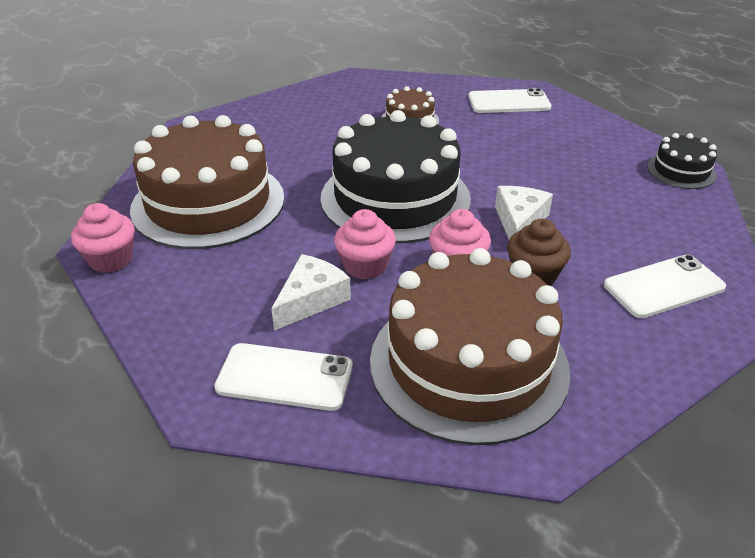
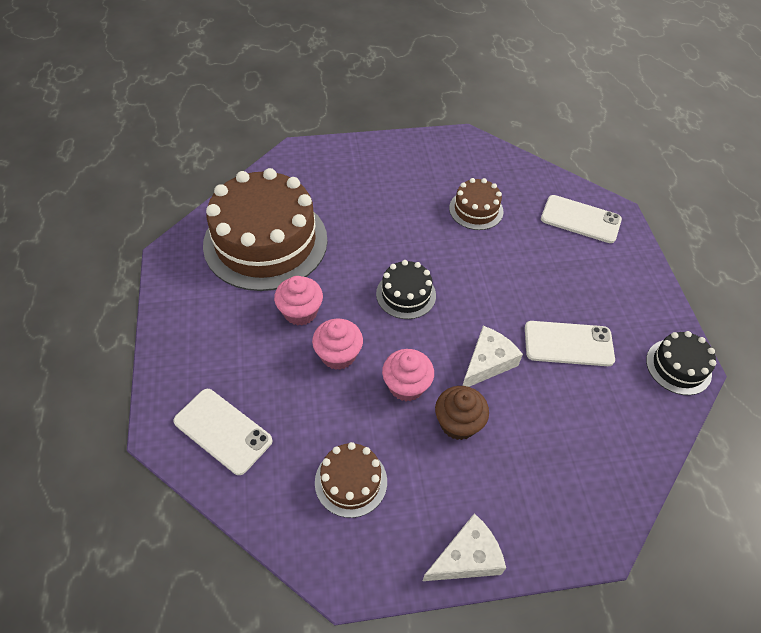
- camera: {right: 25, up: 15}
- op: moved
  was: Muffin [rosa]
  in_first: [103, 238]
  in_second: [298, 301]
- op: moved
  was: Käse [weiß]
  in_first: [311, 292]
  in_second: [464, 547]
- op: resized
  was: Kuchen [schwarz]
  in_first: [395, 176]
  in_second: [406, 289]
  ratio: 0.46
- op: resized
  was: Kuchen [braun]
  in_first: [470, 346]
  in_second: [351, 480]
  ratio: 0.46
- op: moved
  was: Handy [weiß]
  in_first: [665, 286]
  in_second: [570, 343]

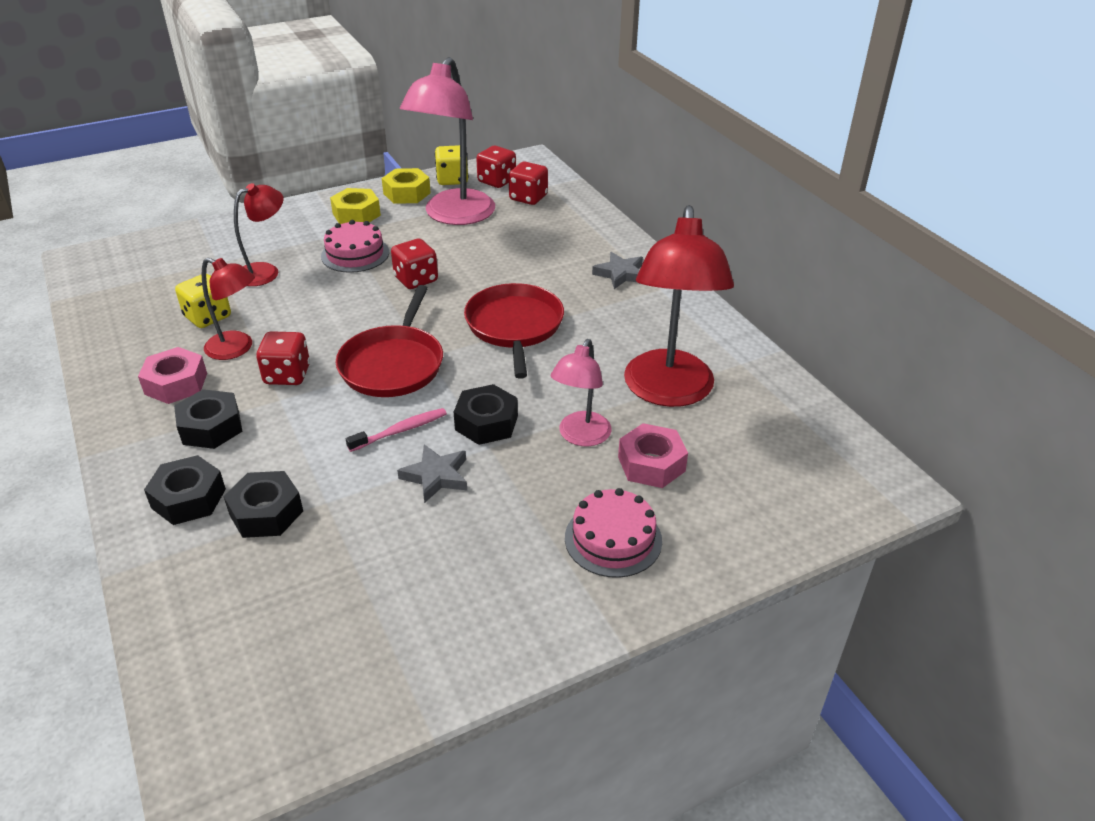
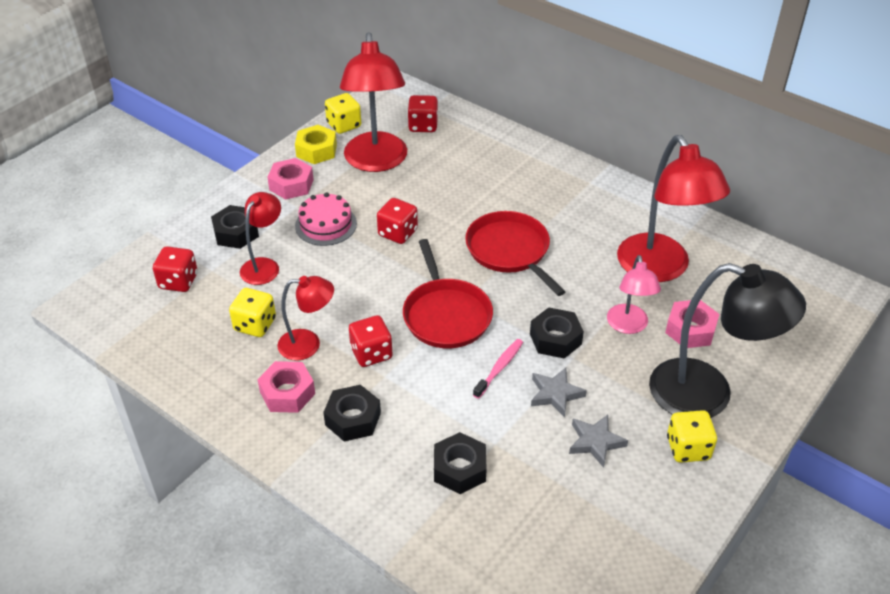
- camera: {right: -25, up: 5}
- op: moved
  was: Sechskantmutter [schwarz]
  in_first: [185, 490]
  in_second: [235, 227]
- op: recoloured
  was: Sechskantmutter [gelb]
  now: Sechskantmutter [rosa]
  in_first: [355, 206]
  in_second: [290, 178]
- op: recoloured
  was: Lampe [rosa]
  now: Lampe [rot]
  in_first: [447, 141]
  in_second: [373, 102]
- op: moved
  was: Spielwürfel [rot]
  in_first: [496, 167]
  in_second: [175, 269]
- op: replaced
  was: Kuchen [rosa]
  now: Lampe [schwarz]
  in_first: [613, 533]
  in_second: [727, 340]
- op: moved
  was: Stern [grau]
  in_first: [617, 270]
  in_second: [598, 441]
- op: added
  now: Spielwürfel [gelb]
  in_second: [692, 436]

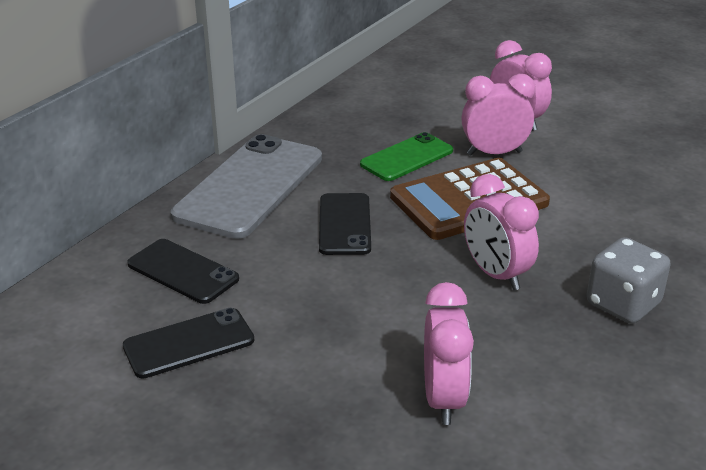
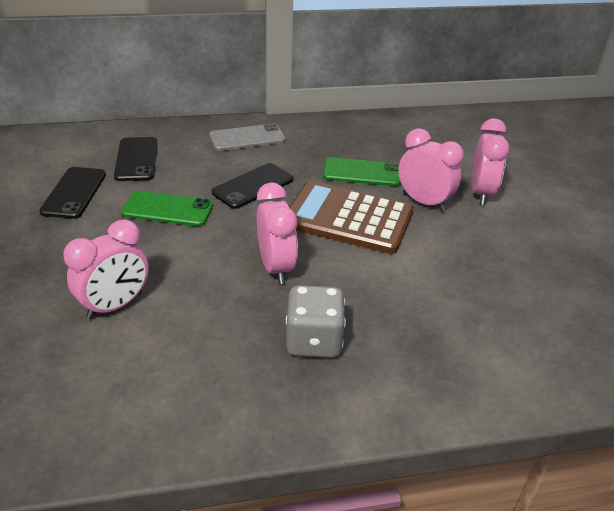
- camera: {right: 45, up: 5}
- op: turned
  was: Handy [schwarz]
  in_first: [188, 343]
  in_second: [72, 193]
  clockwise: 75
- op: resized
  was: Handy [grau]
  in_first: [246, 186]
  in_second: [247, 137]
  ratio: 0.56
- op: turned
  was: Wecker [rosa]
  in_first: [501, 232]
  in_second: [277, 233]
  clockwise: 150
- op: added
  now: Handy [grün]
  in_second: [167, 208]

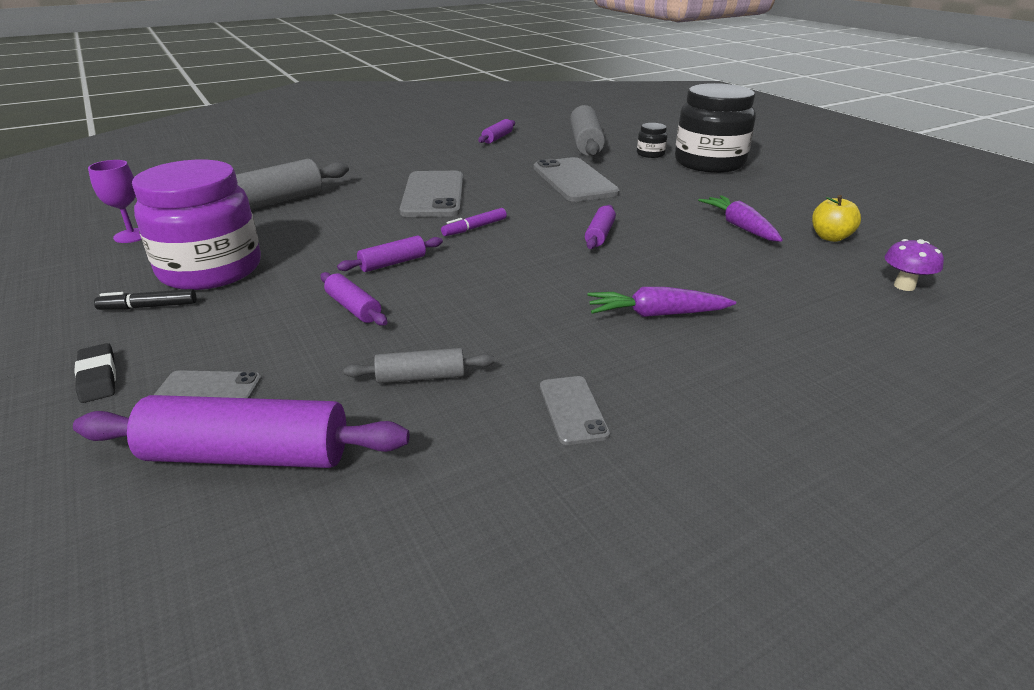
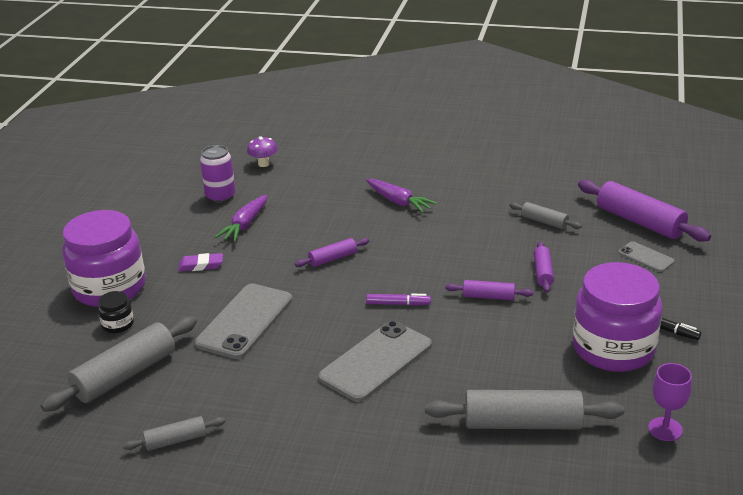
- camera: {right: -135, up: 0}
- op: removed
  was: Radiergummi [schwarz]
  in_first: [95, 373]
- op: recoloured
  was: Nudelholz [lila]
  now: Nudelholz [grau]
  in_first: [496, 131]
  in_second: [174, 433]
- op: removed
  was: Handy [grau]
  in_first: [575, 410]
- op: recoloured
  was: Einmachglas [schwarz]
  now: Einmachglas [lila]
  in_first: [715, 128]
  in_second: [104, 258]
- op: replaced
  was: Apfel [gelb]
  now: Dose [lila]
  in_first: [836, 218]
  in_second: [218, 174]
- op: added
  now: Radiergummi [lila]
  in_second: [200, 262]

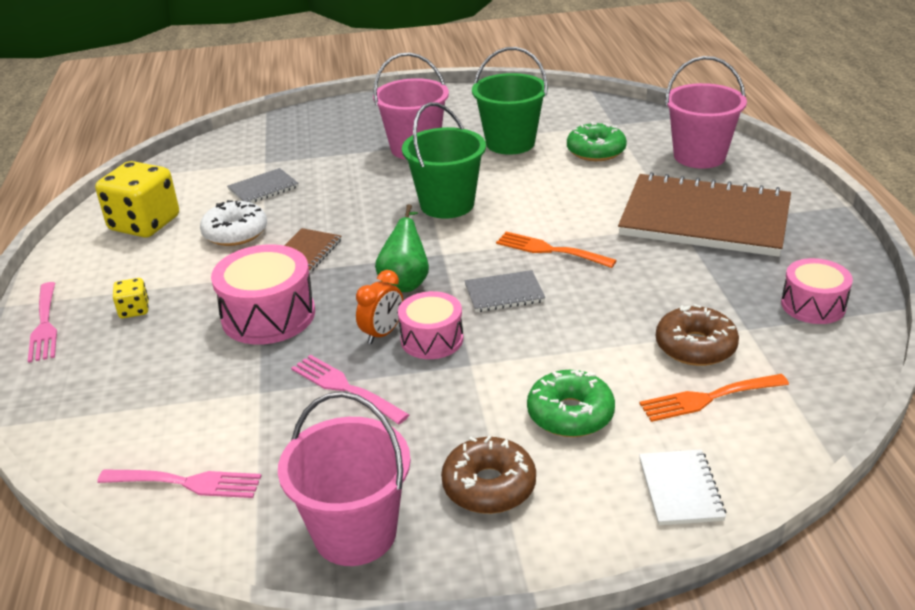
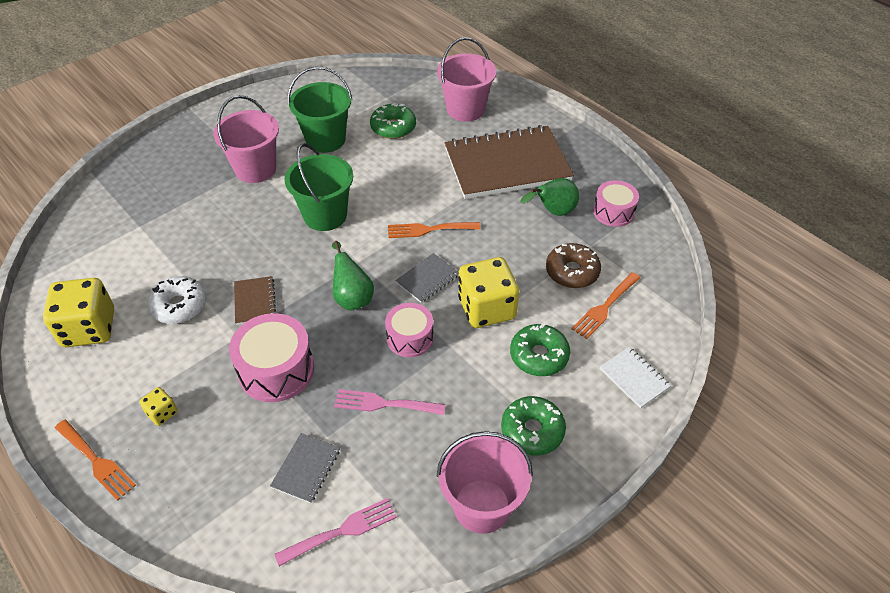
- camera: {right: -35, up: 15}
- op: recoloured
  was: Gabel [rosa]
  now: Gabel [orange]
  in_first: [42, 322]
  in_second: [95, 460]
- op: moved
  was: Notizbuch [grau]
  in_first: [263, 185]
  in_second: [305, 468]
- op: removed
  was: Wecker [orange]
  in_first: [379, 307]
- op: recoloured
  was: Donut [braun]
  now: Donut [grün]
  in_first: [488, 475]
  in_second: [533, 426]
- op: added
  now: Spielwürfel [gelb]
  in_second: [488, 292]
- op: added
  now: Birne [grün]
  in_second: [549, 197]

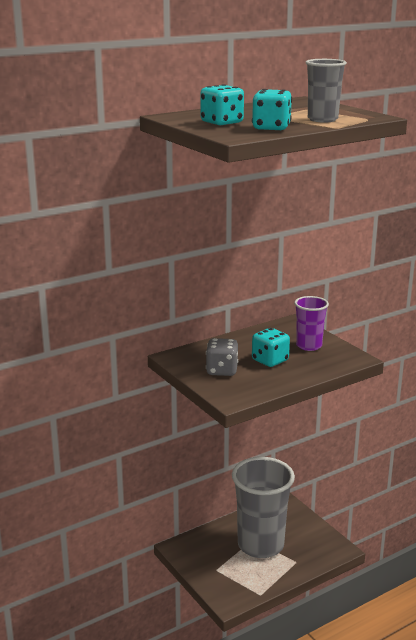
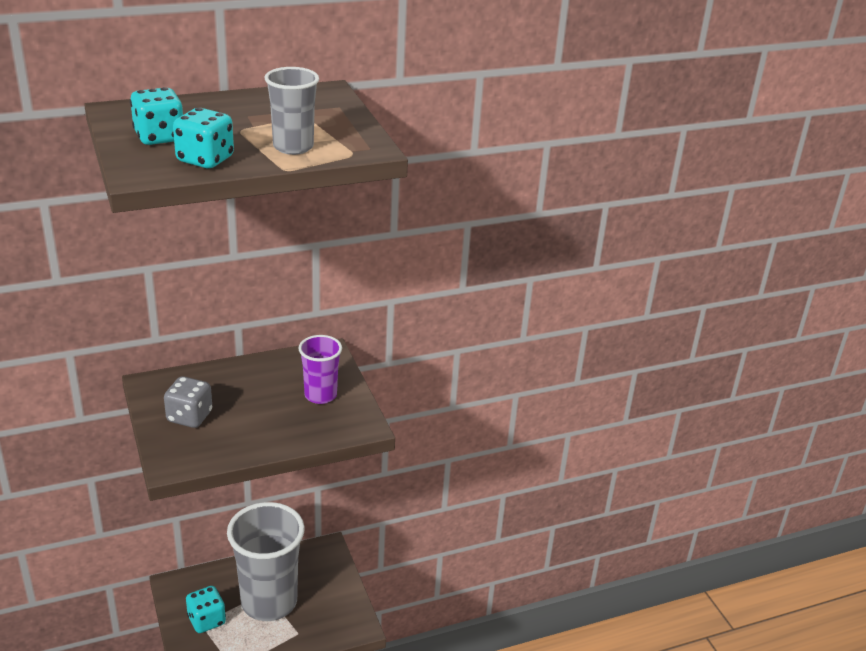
- camera: {right: 10, up: 10}
- op: moved
  was: Spielwürfel [türkis]
  in_first: [271, 347]
  in_second: [206, 609]

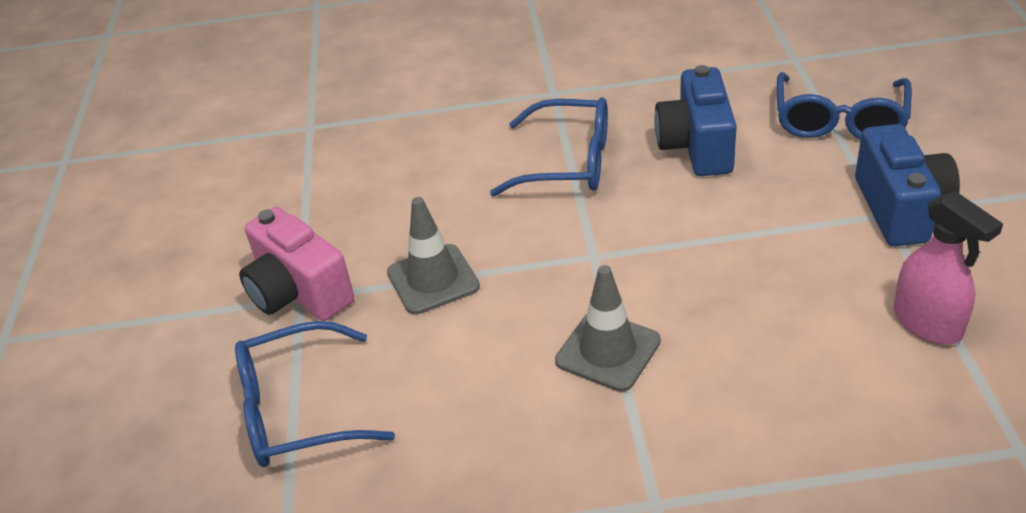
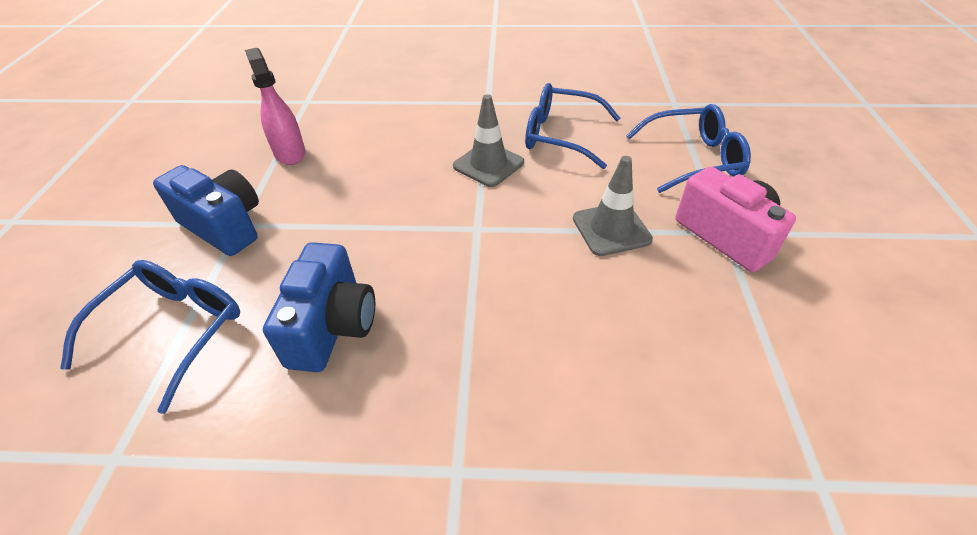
- camera: {right: -175, up: 5}
- op: moved
  was: Brille [blau]
  in_first: [549, 146]
  in_second: [572, 126]
- op: turned
  was: Kamera [blau]
  in_first: [907, 185]
  in_second: [206, 210]
  clockwise: 120

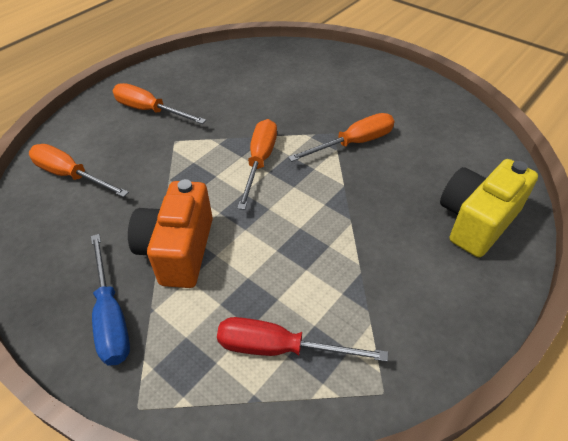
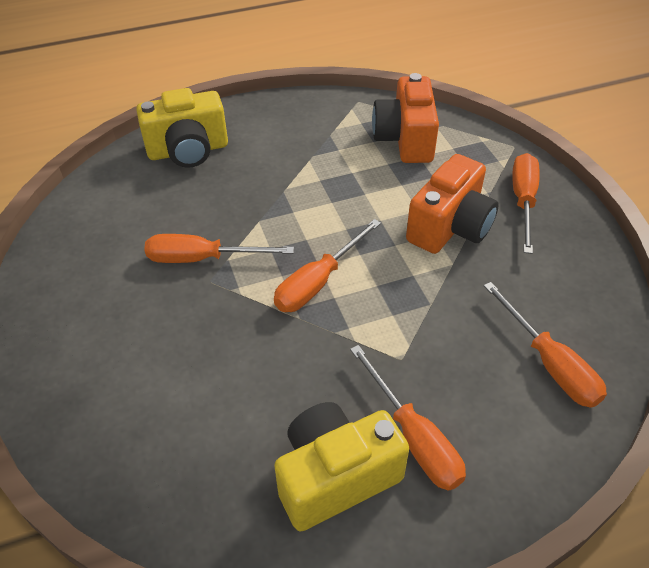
- camera: {right: -150, up: 0}
- op: recoloured
  was: Schraubenzieher [blau]
  now: Schraubenzieher [orange]
  in_first: [110, 300]
  in_second: [526, 203]
- op: replaced
  was: Schraubenzieher [rot]
  now: Kamera [orange]
  in_first: [302, 339]
  in_second: [405, 118]
- op: added
  now: Kamera [gelb]
  in_second: [341, 467]

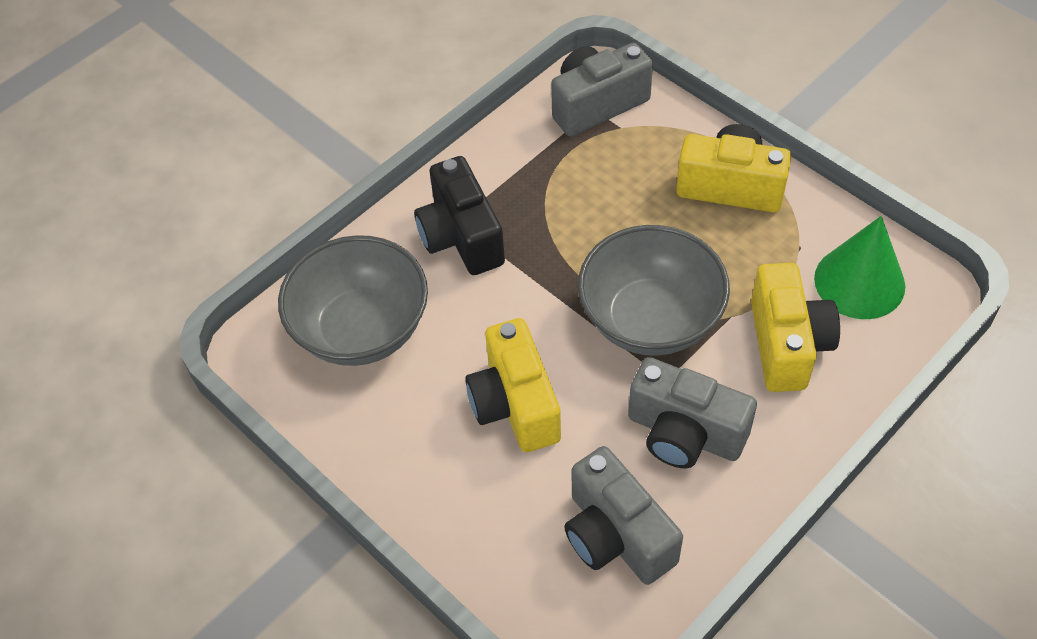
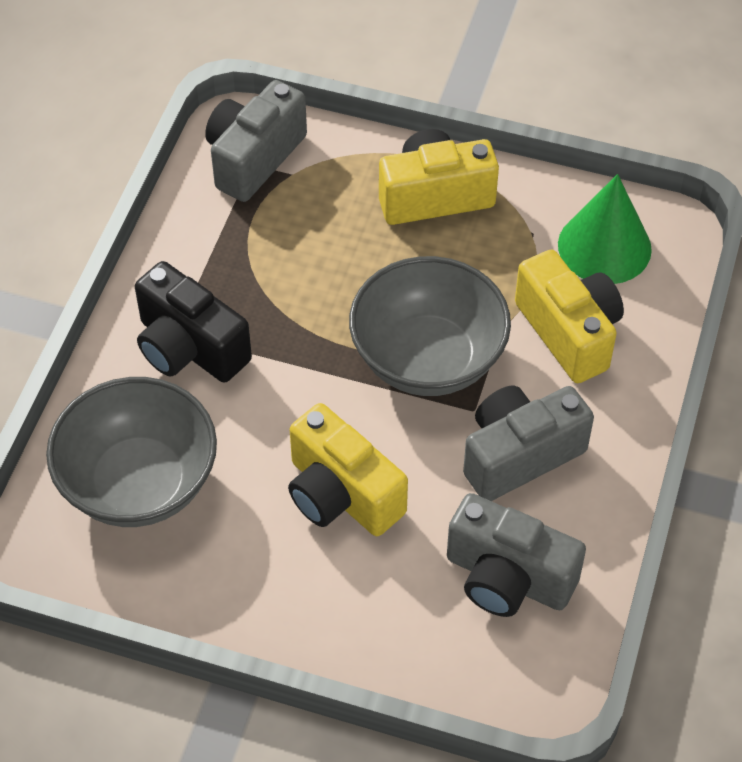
- camera: {right: -30, up: 0}
- op: turned
  was: Kamera [grau]
  in_first: [692, 412]
  in_second: [528, 443]
  clockwise: 150

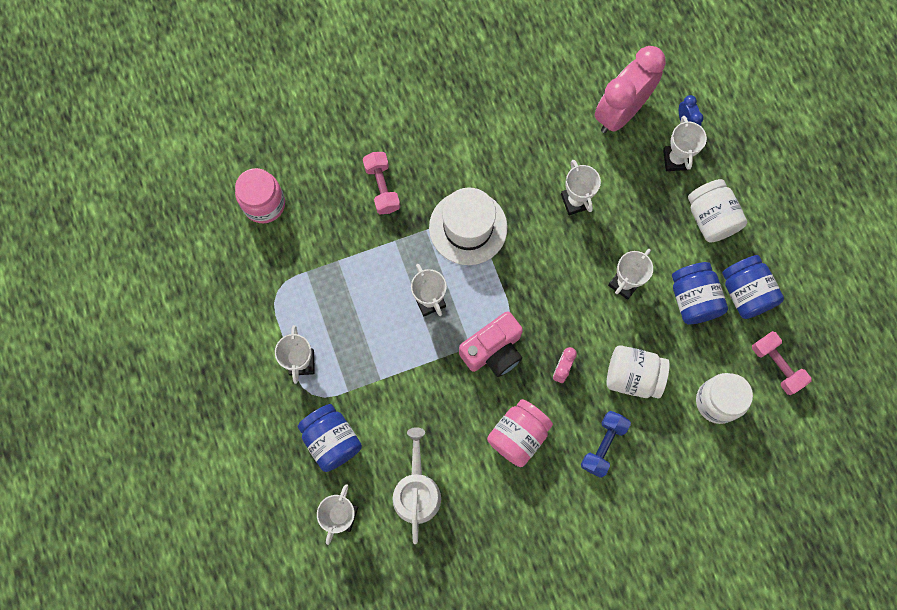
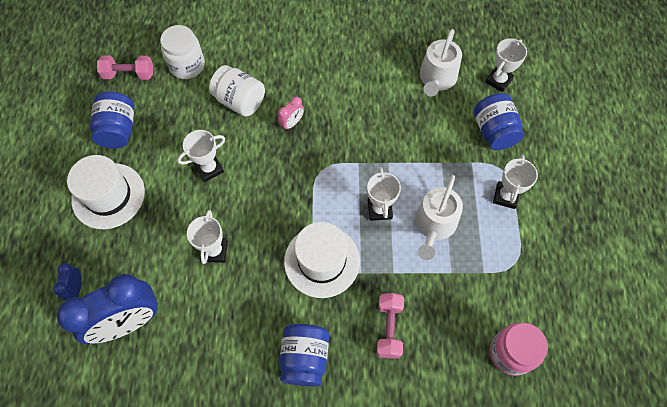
- camera: {right: -160, up: -10}
- op: removed
  was: Kamera [rosa]
  in_first: [491, 344]
- op: removed
  was: Einmachglas [rosa]
  in_first: [520, 433]
- op: removed
  was: Hantel [blau]
  in_first: [606, 444]
- op: recoloured
  was: Wecker [rosa]
  now: Wecker [blau]
  in_first: [630, 89]
  in_second: [107, 309]
- op: removed
  was: Pokal [weiß]
  in_first: [685, 143]
- op: moved
  was: Einmachglas [blau]
  in_first: [700, 293]
  in_second: [304, 355]
- op: replaced
  was: Einmachglas [weiß]
  now: Hut [weiß]
  in_first: [717, 211]
  in_second: [106, 192]
- op: turned
  was: Hantel [rosa]
  in_first: [781, 363]
  in_second: [125, 67]
  clockwise: -75
- op: added
  now: Gießkanne [weiß]
  in_second: [439, 217]

